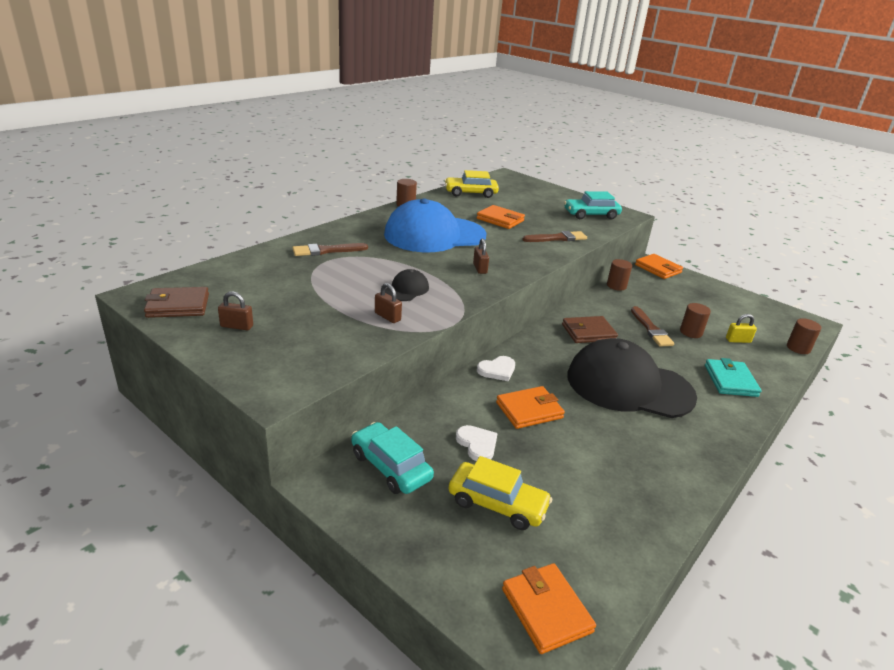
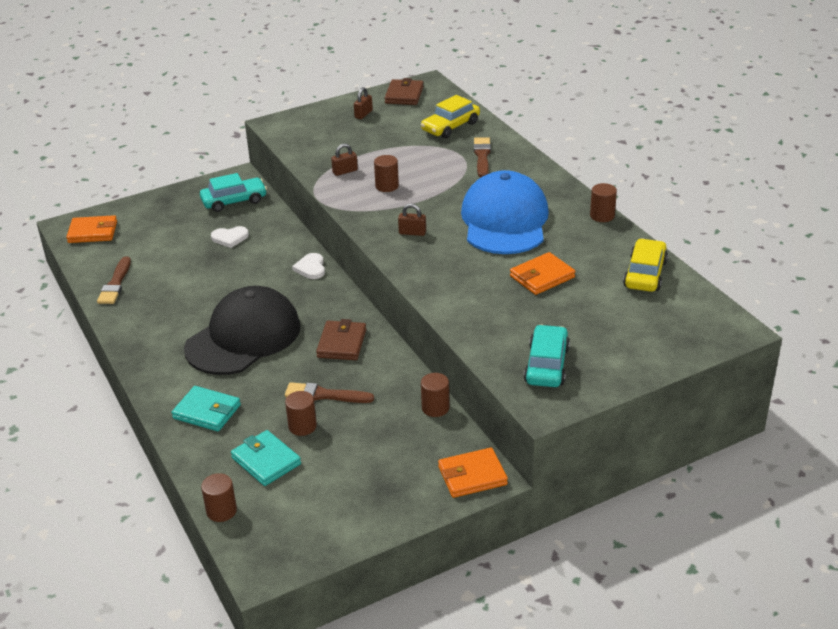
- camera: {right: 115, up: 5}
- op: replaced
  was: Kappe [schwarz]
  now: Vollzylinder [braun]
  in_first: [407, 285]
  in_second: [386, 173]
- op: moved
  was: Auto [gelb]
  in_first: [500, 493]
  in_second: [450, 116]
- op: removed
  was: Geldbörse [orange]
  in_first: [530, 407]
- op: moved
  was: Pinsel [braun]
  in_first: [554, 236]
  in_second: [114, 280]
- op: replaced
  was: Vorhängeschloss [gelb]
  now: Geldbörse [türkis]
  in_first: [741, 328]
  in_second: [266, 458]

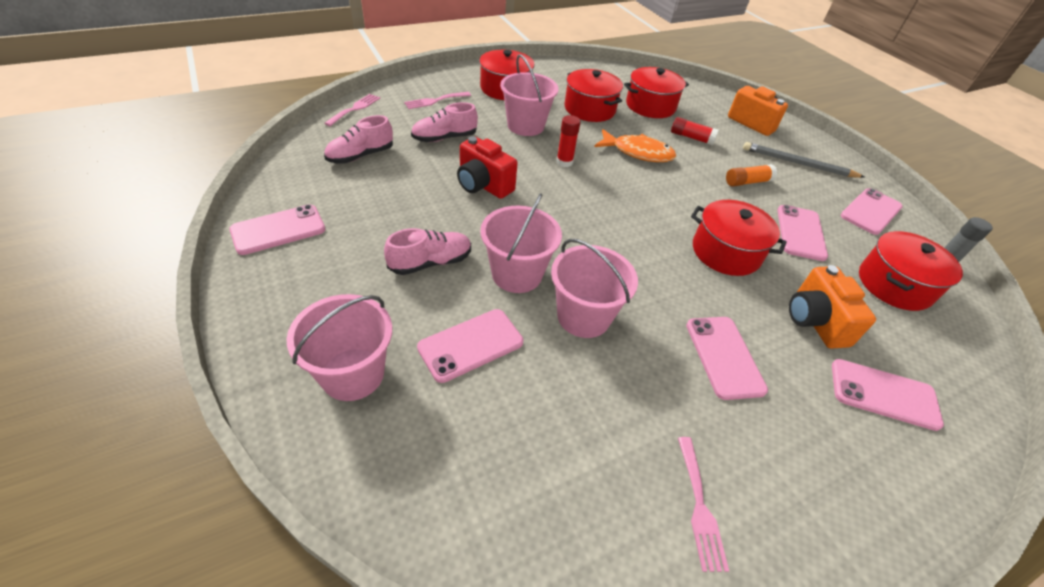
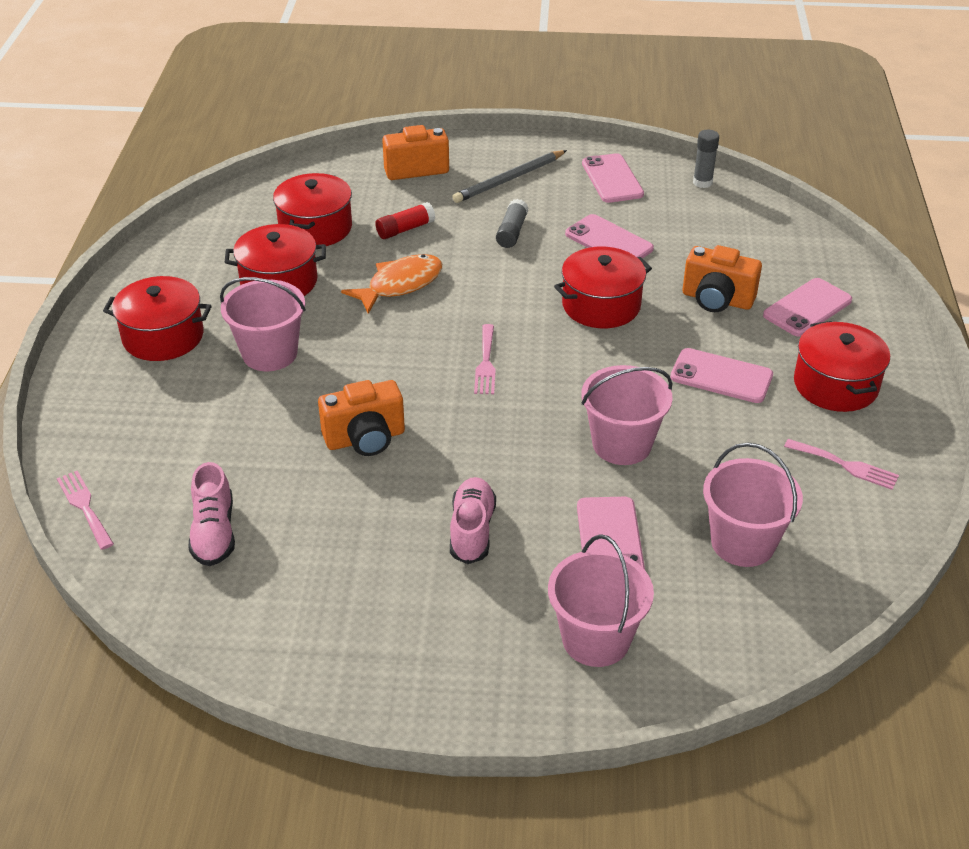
- camera: {right: -55, up: -5}
- op: removed
  was: Handy [rosa]
  in_first: [277, 229]
- op: moved
  was: Gabel [rosa]
  in_first: [437, 100]
  in_second: [485, 359]
- op: removed
  was: Schuh [rosa]
  in_first: [444, 122]
- op: recoloured
  was: Kamera [rot]
  now: Kamera [orange]
  in_first: [487, 167]
  in_second: [361, 418]
- op: moved
  was: Eimer [rosa]
  in_first: [521, 243]
  in_second: [753, 505]
- op: removed
  was: Klebestift [rot]
  in_first: [568, 141]
- op: recoloured
  was: Klebestift [orange]
  now: Klebestift [grau]
  in_first: [751, 175]
  in_second: [512, 223]
- op: moved
  was: Kochtopf [rot]
  in_first: [911, 271]
  in_second: [842, 366]

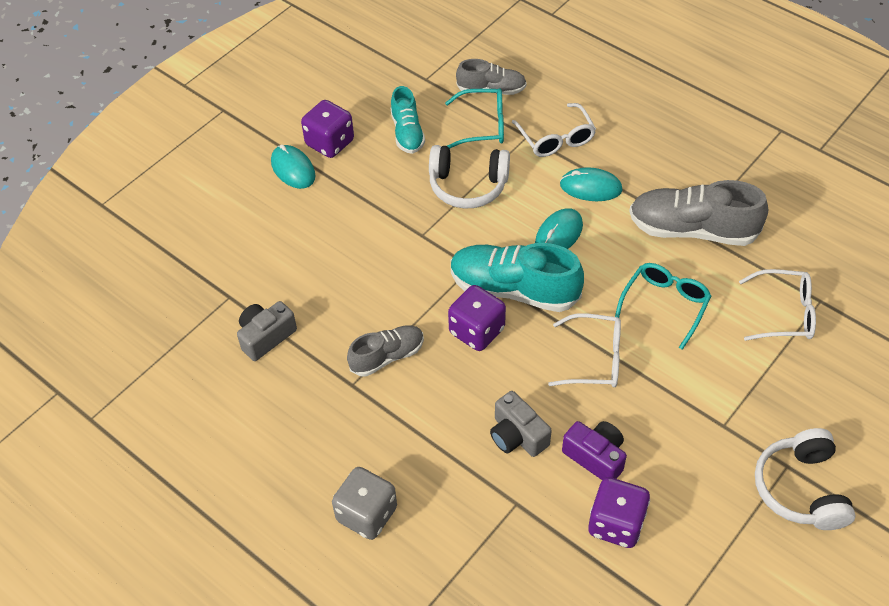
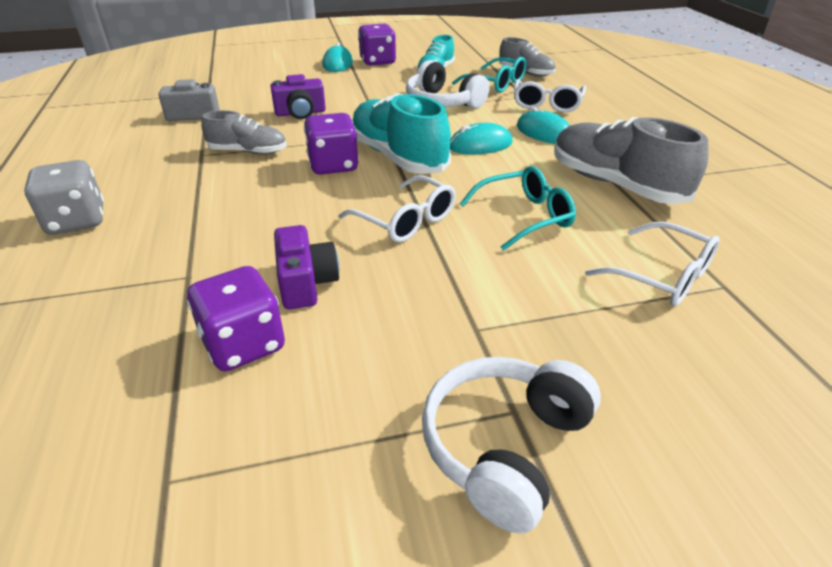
- camera: {right: 35, up: -15}
- op: removed
  was: Kamera [grau]
  in_first: [521, 424]
- op: added
  now: Kamera [lila]
  in_second: [298, 96]

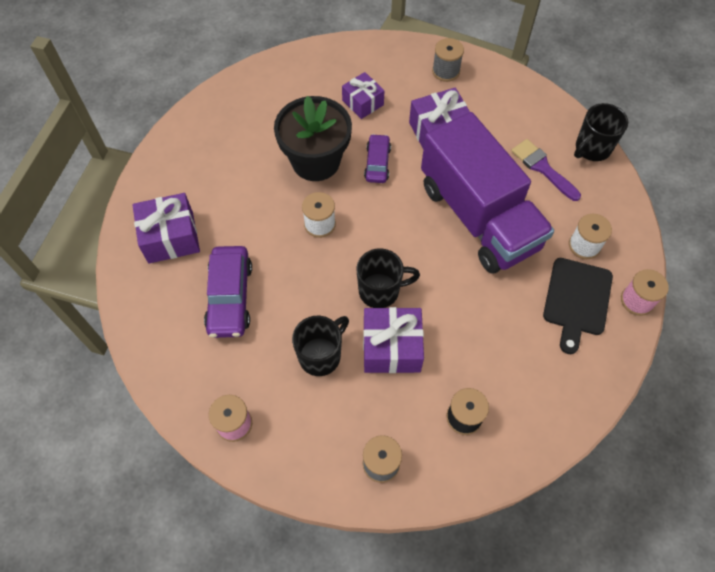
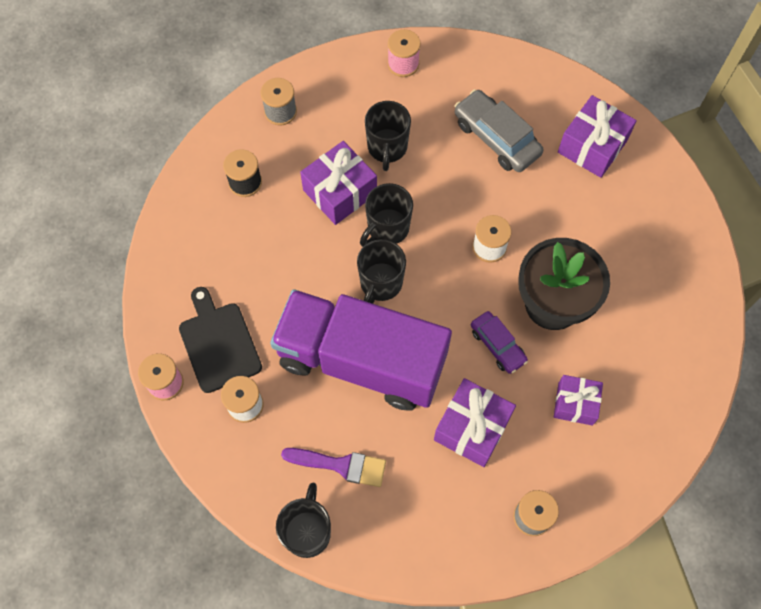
- camera: {right: 140, up: 5}
- op: recoloured
  was: Auto [lila]
  now: Auto [grau]
  in_first: [228, 292]
  in_second: [498, 130]
- op: added
  now: Tasse [schwarz]
  in_second: [381, 271]

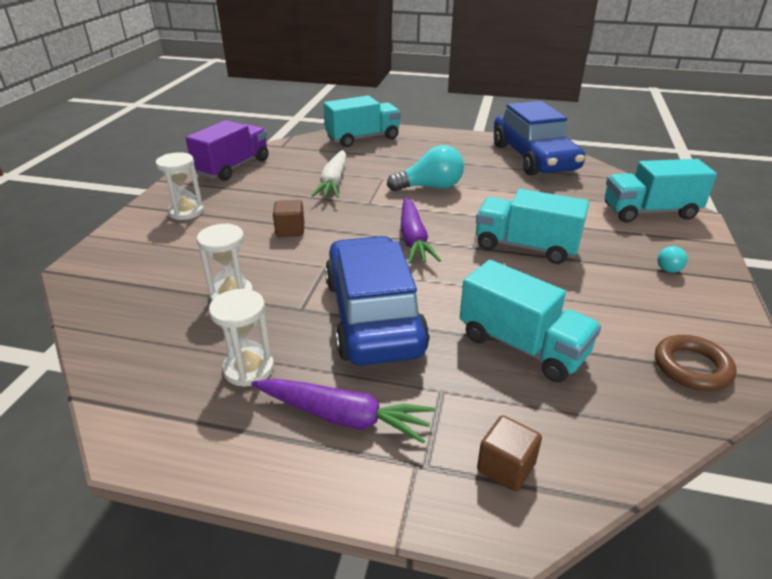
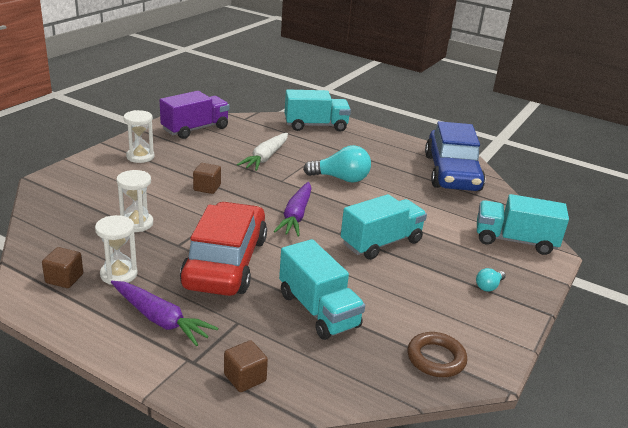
- camera: {right: 15, up: -5}
- op: recoloured
  was: Auto [blau]
  now: Auto [rot]
  in_first: [377, 301]
  in_second: [223, 249]
- op: turned
  was: Lastwagen [türkis]
  in_first: [532, 226]
  in_second: [384, 227]
  clockwise: 105
- op: added
  now: Kubus [braun]
  in_second: [62, 267]

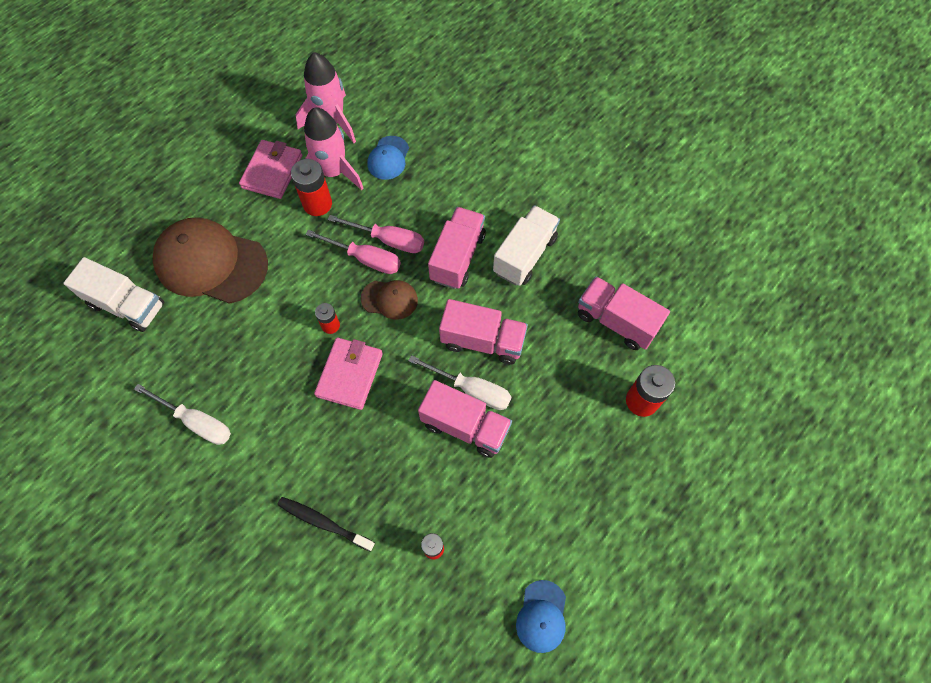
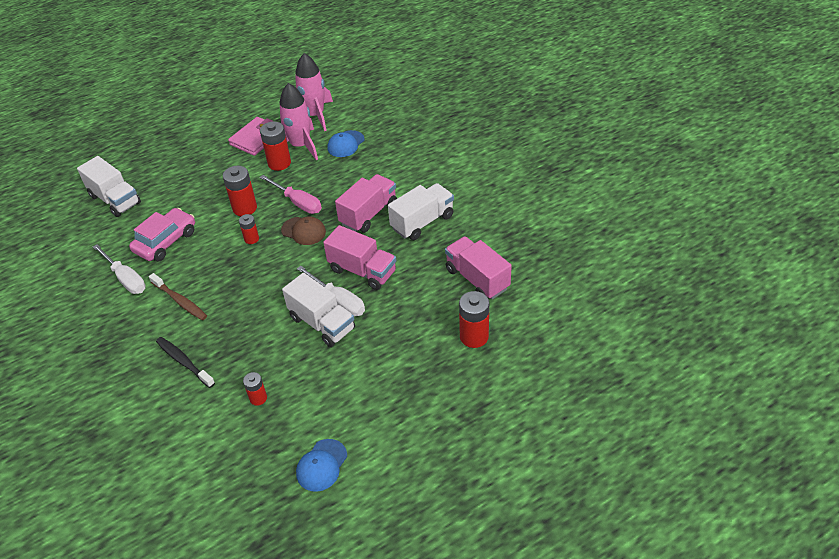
- camera: {right: 20, up: -20}
- op: removed
  was: Kappe [braun]
  in_first: [210, 260]
- op: removed
  was: Geldbörse [rosa]
  in_first: [348, 374]
- op: removed
  was: Schraubenzieher [rosa]
  in_first: [376, 234]
- op: recoloured
  was: Lastwagen [rosa]
  now: Lastwagen [weiß]
  in_first: [465, 419]
  in_second: [318, 310]
- op: added
  now: Auto [rosa]
  in_second: [162, 234]
- op: added
  now: Zahnbürste [braun]
  in_second: [178, 297]
- op: added
  now: Batterie [rot]
  in_second: [240, 191]

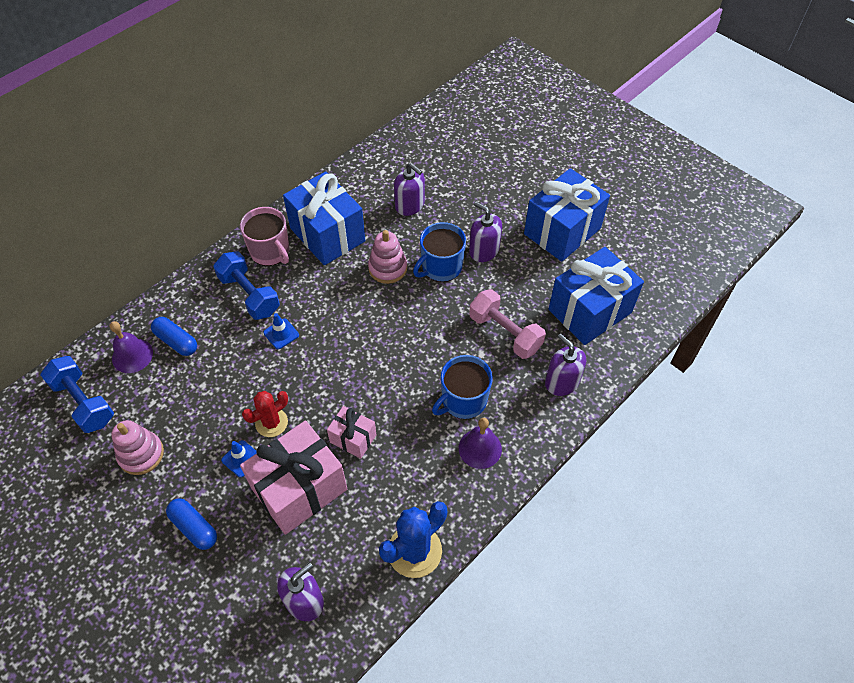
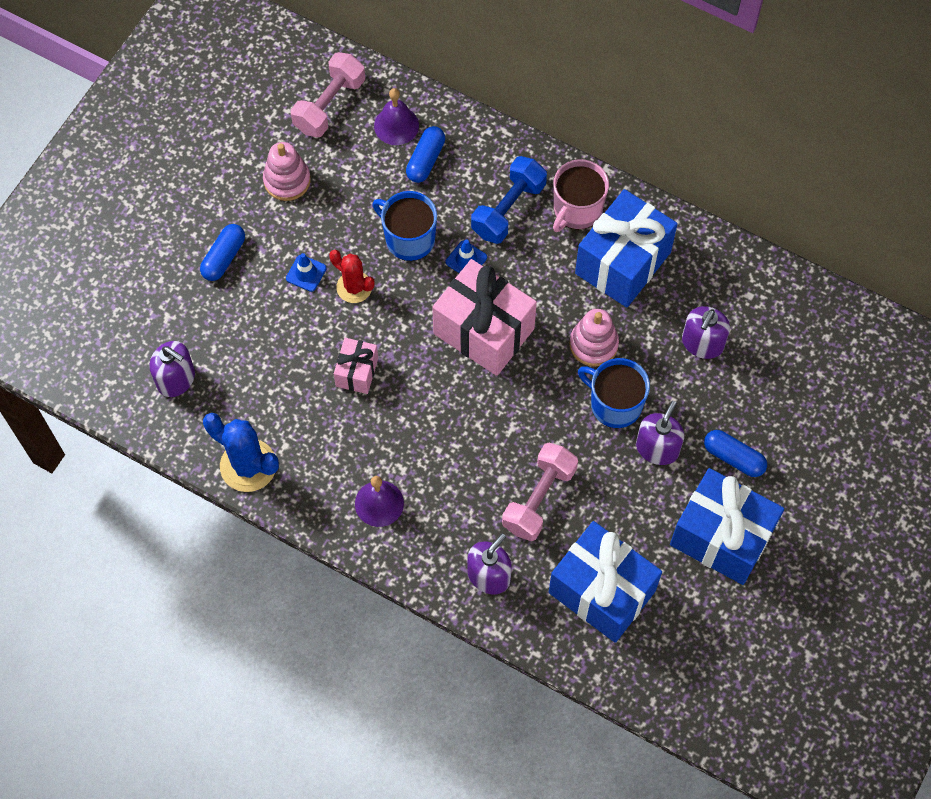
- camera: {right: 75, up: 10}
- op: recoloured
  was: Hantel [blau]
  now: Hantel [rosa]
  in_first: [77, 394]
  in_second: [328, 94]
- op: moved
  was: Geschenk [rosa]
  in_first: [293, 478]
  in_second: [484, 317]
- op: moved
  was: Tasse [blau]
  in_first: [462, 387]
  in_second: [404, 226]
- op: added
  now: Kapsel [blau]
  in_second: [735, 453]

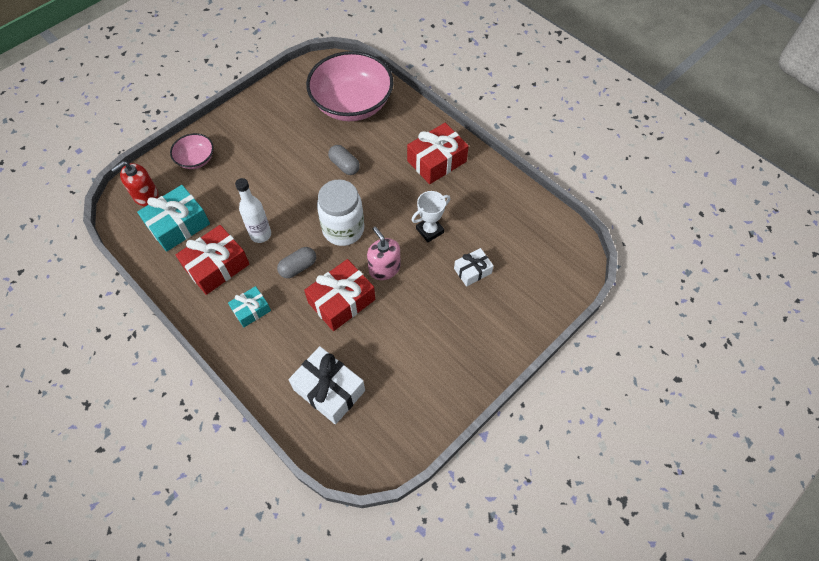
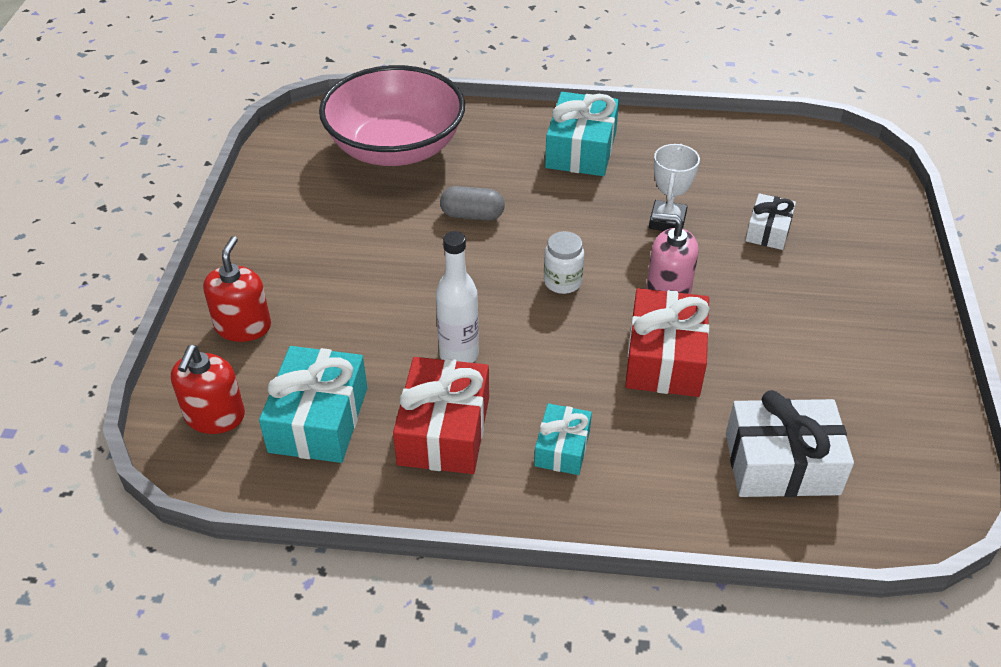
- camera: {right: -40, up: -15}
- op: replaced
  was: Schüssel [rosa]
  now: Seifenspender [rot]
  in_first: [192, 151]
  in_second: [237, 289]
- op: removed
  was: Kapsel [grau]
  in_first: [296, 262]
- op: resized
  was: Einmachglas [weiß]
  in_first: [340, 212]
  in_second: [564, 262]
  ratio: 0.53
- op: recoloured
  was: Geschenk [rot]
  now: Geschenk [türkis]
  in_first: [438, 153]
  in_second: [582, 134]

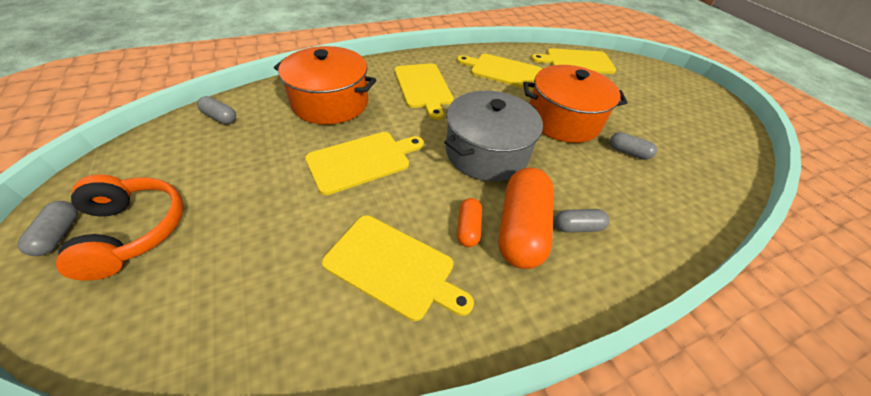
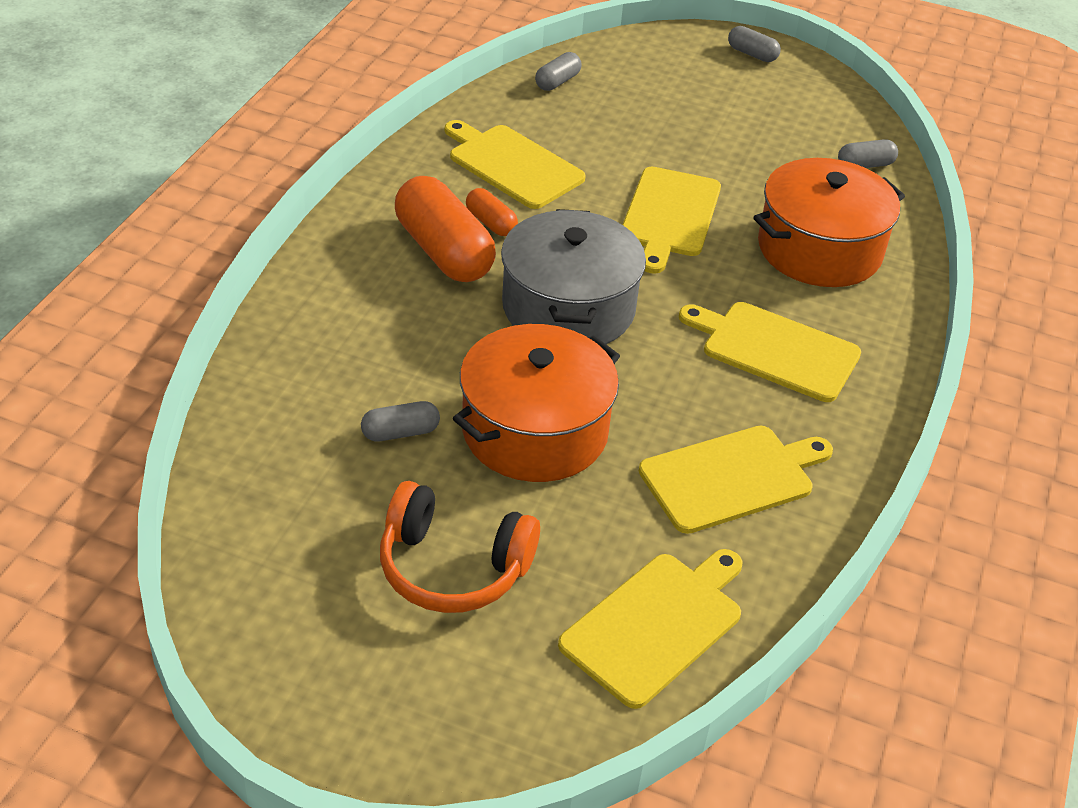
- camera: {right: 135, up: -5}
- op: moved
  was: Kopfhörer [orange]
  in_first: [119, 228]
  in_second: [460, 547]
- op: turned
  was: Schneidebrett [gelb]
  in_first: [398, 268]
  in_second: [515, 164]
  clockwise: 60
- op: moved
  was: Kapsel [grau]
  in_first: [582, 221]
  in_second: [558, 71]

